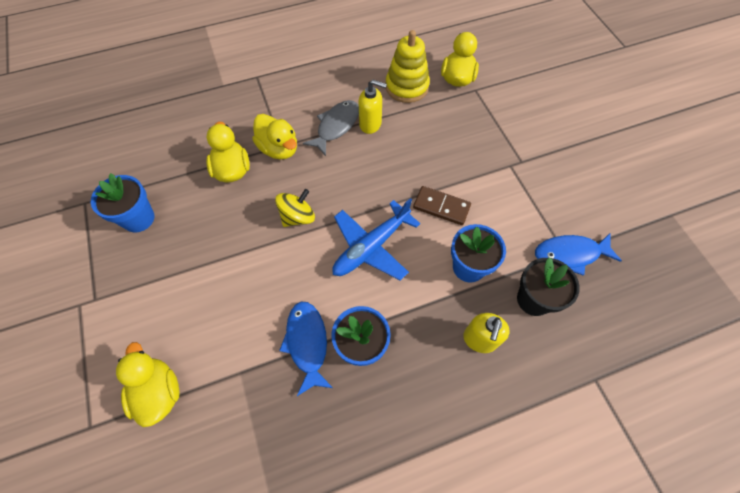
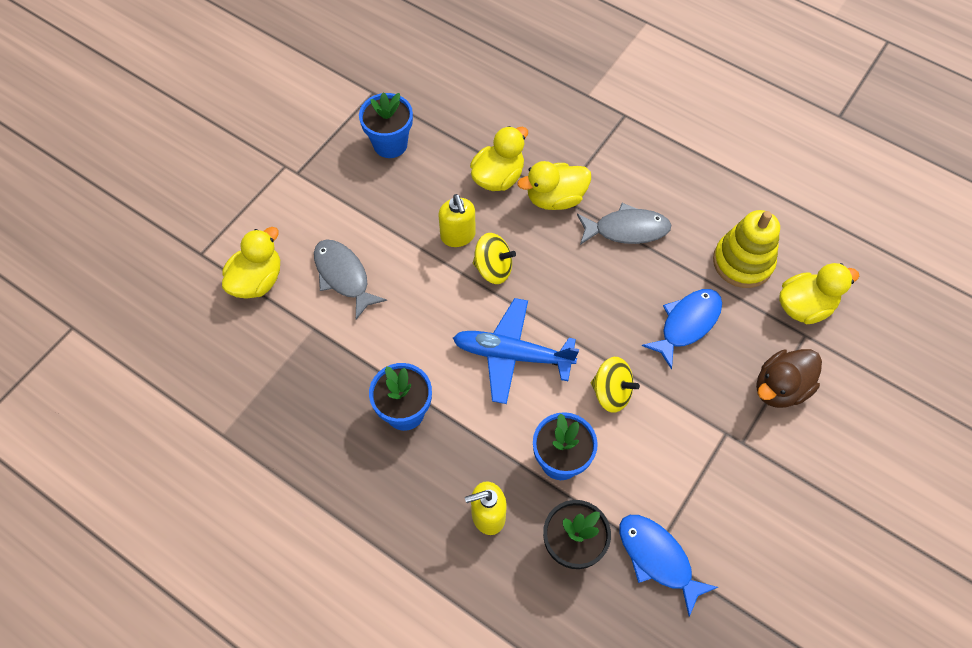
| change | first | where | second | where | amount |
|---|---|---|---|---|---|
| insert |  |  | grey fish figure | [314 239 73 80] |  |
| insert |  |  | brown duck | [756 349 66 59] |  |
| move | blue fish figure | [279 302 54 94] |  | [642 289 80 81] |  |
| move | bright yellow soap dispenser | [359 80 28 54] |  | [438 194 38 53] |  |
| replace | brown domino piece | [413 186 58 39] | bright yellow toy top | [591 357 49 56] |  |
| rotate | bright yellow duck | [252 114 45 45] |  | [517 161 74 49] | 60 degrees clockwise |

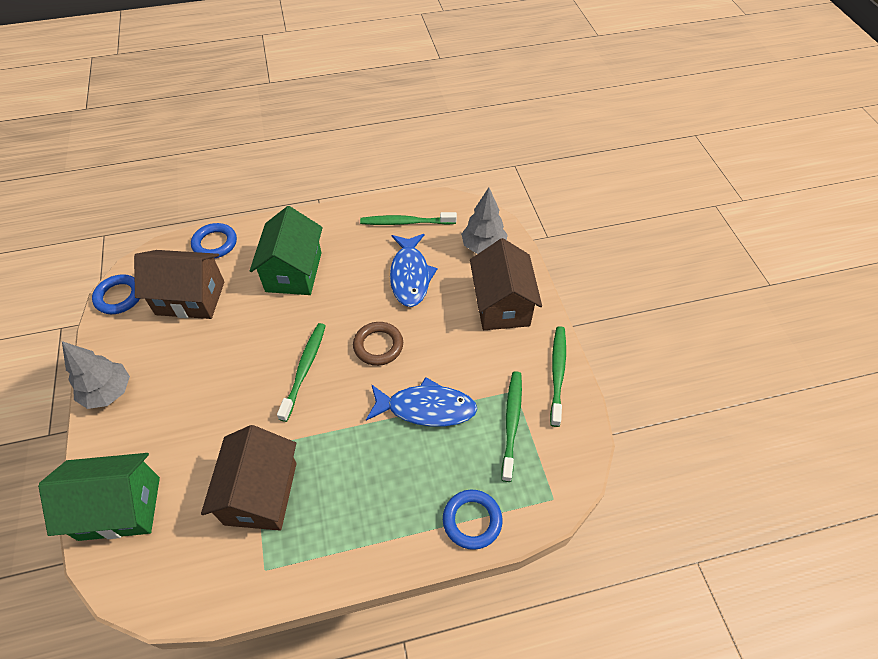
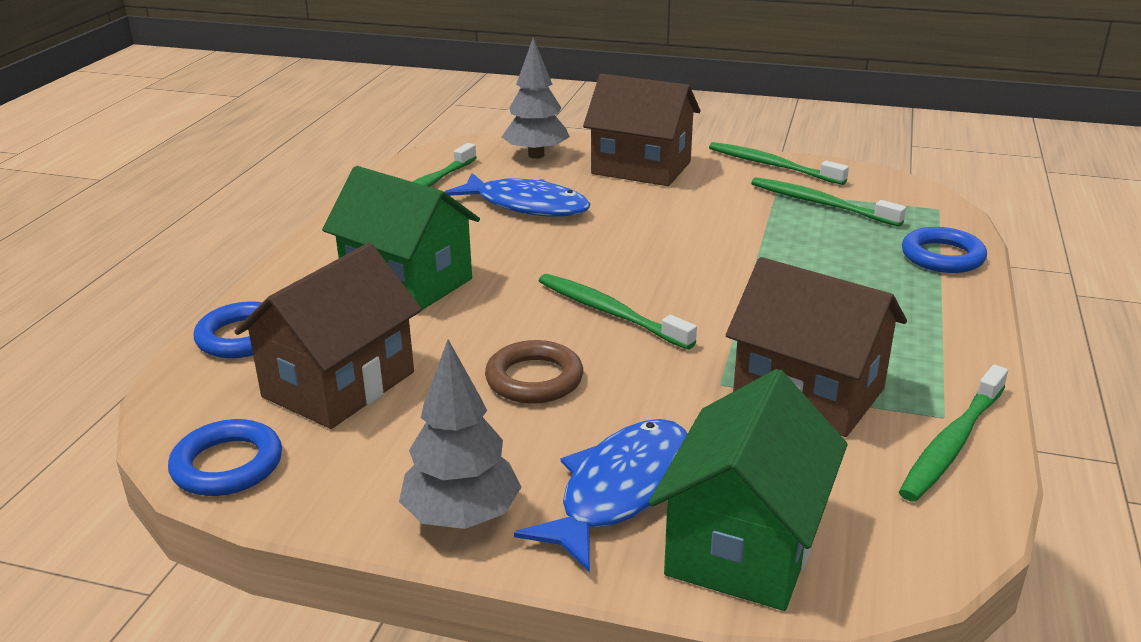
| change | first | where | second | where | amount |
|---|---|---|---|---|---|
| insert |  |  | emerald toothbrush | [899 365 109 137] |  |
| move | brown hoop | [353 322 50 44] |  | [485 340 98 64] |  |
| move | blue fish figure | [366 377 111 50] |  | [514 419 173 154] |  |

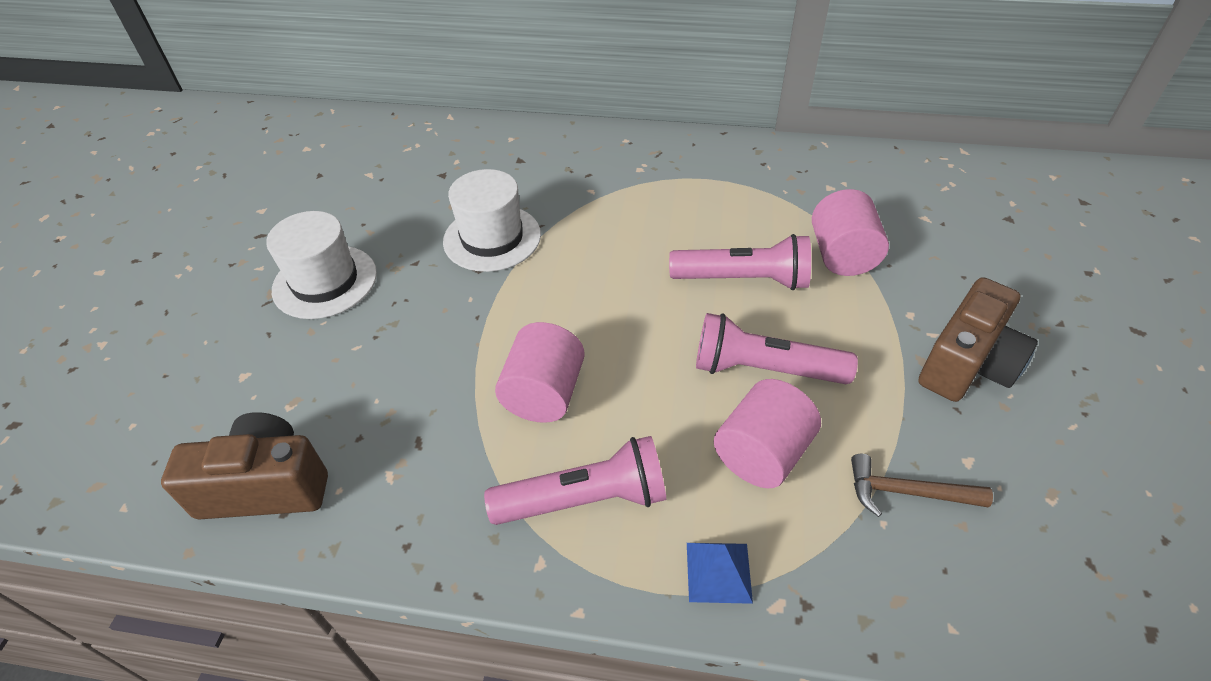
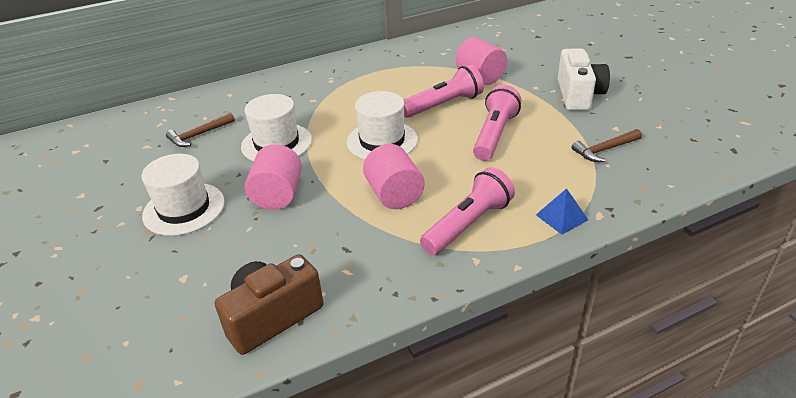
| change | first | where | second | where | amount |
|---|---|---|---|---|---|
| insert |  |  | brown carpenter's hammer | [166 112 69 35] |  |
| insert |  |  | white tall hat | [347 91 71 69] |  |
| move | rose-pink cylinder | [714 379 107 109] |  | [245 144 57 66] |  |
| recolor | brown photo camera | [918 277 120 125] | white photo camera | [558 48 52 62] |  |
| rotate | rose-pink pocket torch | [696 313 162 71] |  | [473 85 48 76] | 135 degrees clockwise |

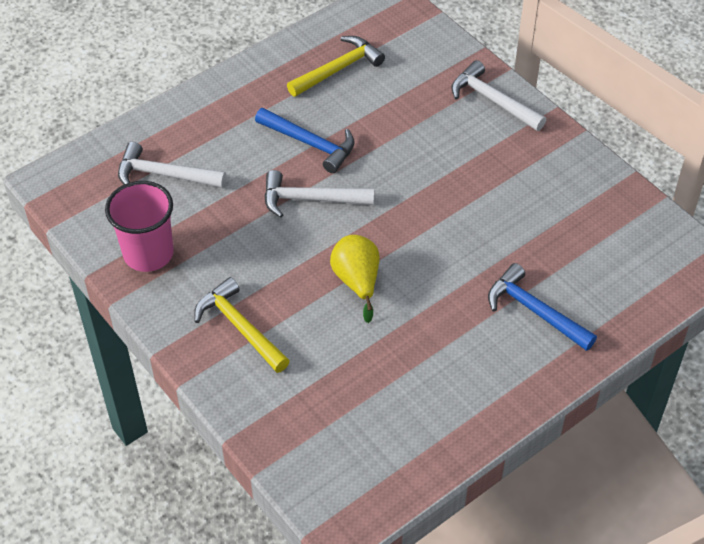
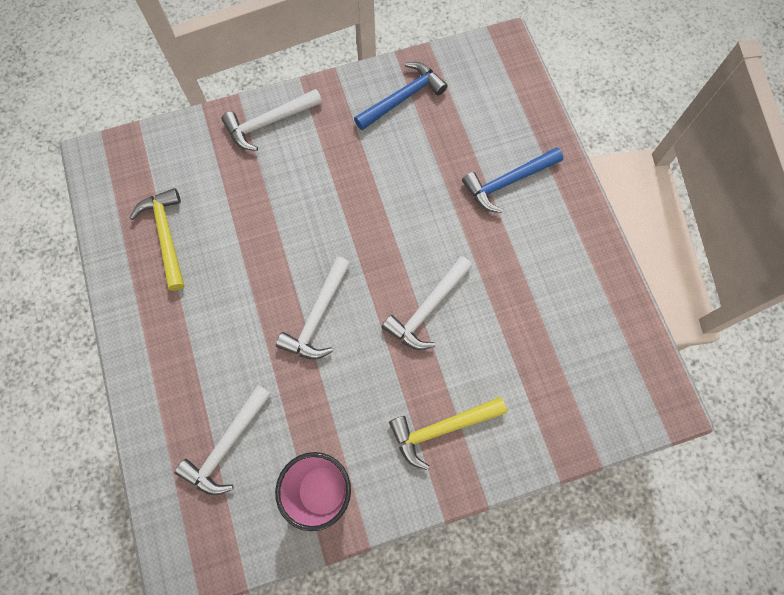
| change | first | where | second | where | amount |
|---|---|---|---|---|---|
| move | blue carpenter's hammer | [255 108 100 65] |  | [354 62 94 68] |  |
| replace | bright yellow pear | [330 235 50 88] | white carpenter's hammer | [382 256 90 94] |  |

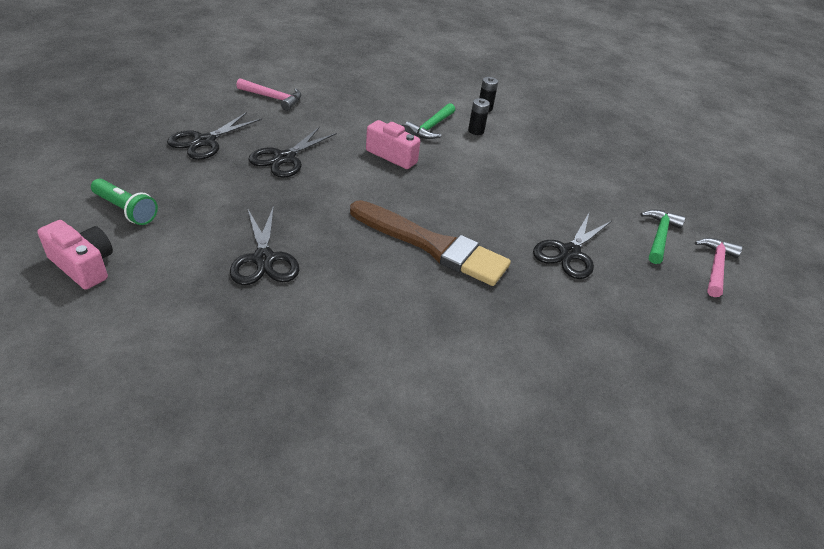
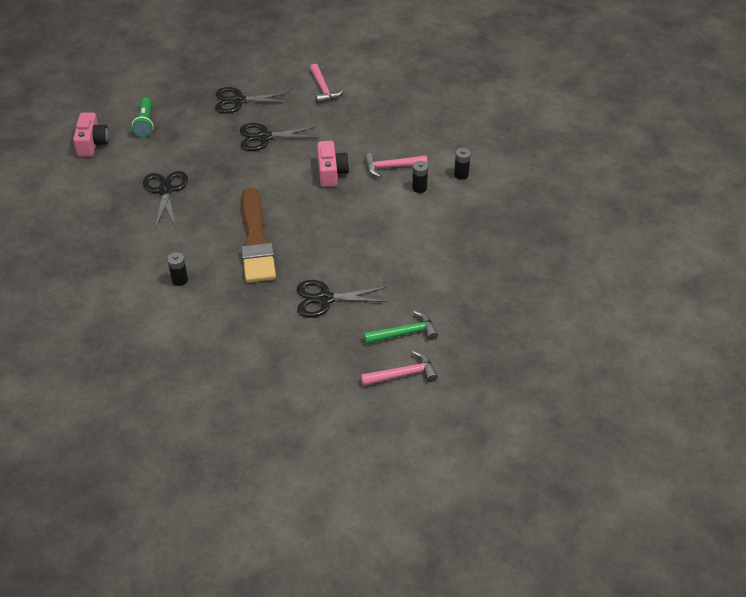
| change | first | where | second | where | amount |
|---|---|---|---|---|---|
| insert |  |  | black AA battery | [167 252 21 34] |  |
| recolor | emerald carpenter's hammer | [405 103 50 36] | rose-pink carpenter's hammer | [364 153 63 25] |  |
| rotate | black pair of scissors | [230 206 69 79] |  | [143 171 45 58] | 135 degrees clockwise |

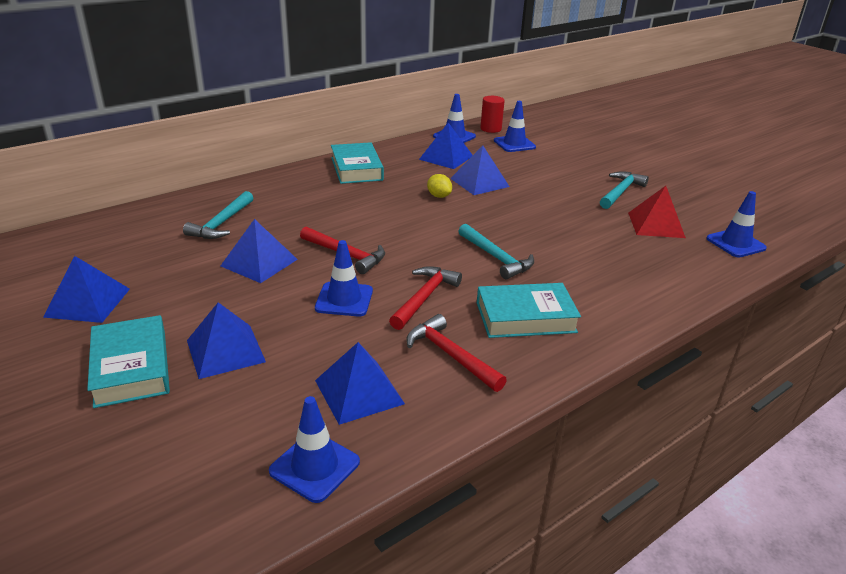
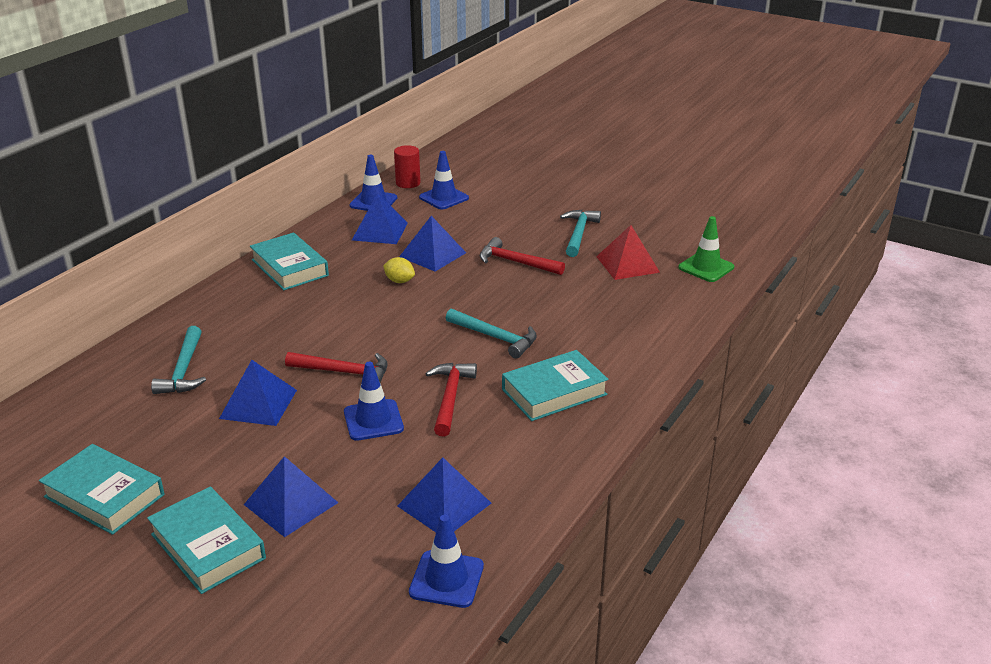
| change | first | where | second | where | amount |
|---|---|---|---|---|---|
| move | crimson carpenter's hammer | [407 314 100 78] |  | [480 237 85 38] |  |
| replace | blue solid pyramid | [43 256 87 67] | teal hardcover | [39 444 126 91] |  |
| recolor | blue road cone | [706 191 61 66] | emerald road cone | [678 216 56 66] |  |

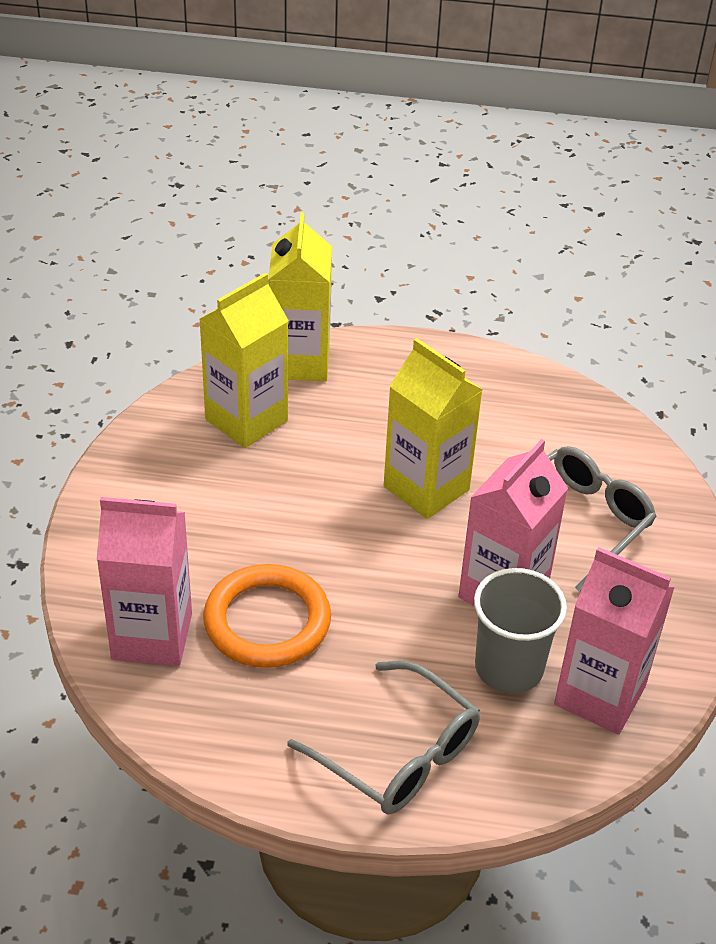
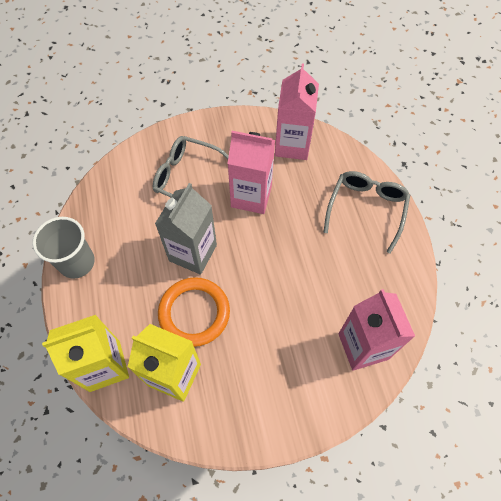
| change | first | where | second | where | amount |
|---|---|---|---|---|---|
| move | bright orange hoop | [203 564 128 104] |  | [158 277 72 70] |  |
| move | grey beaker | [474 568 93 125] |  | [33 217 62 62] |  |
| recolor | bright yellow juice carton | [384 338 99 181] | grey juice carton | [155 183 62 92] |  |

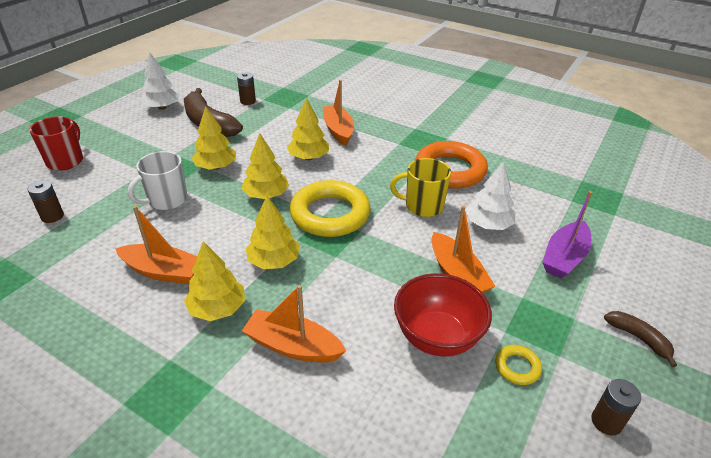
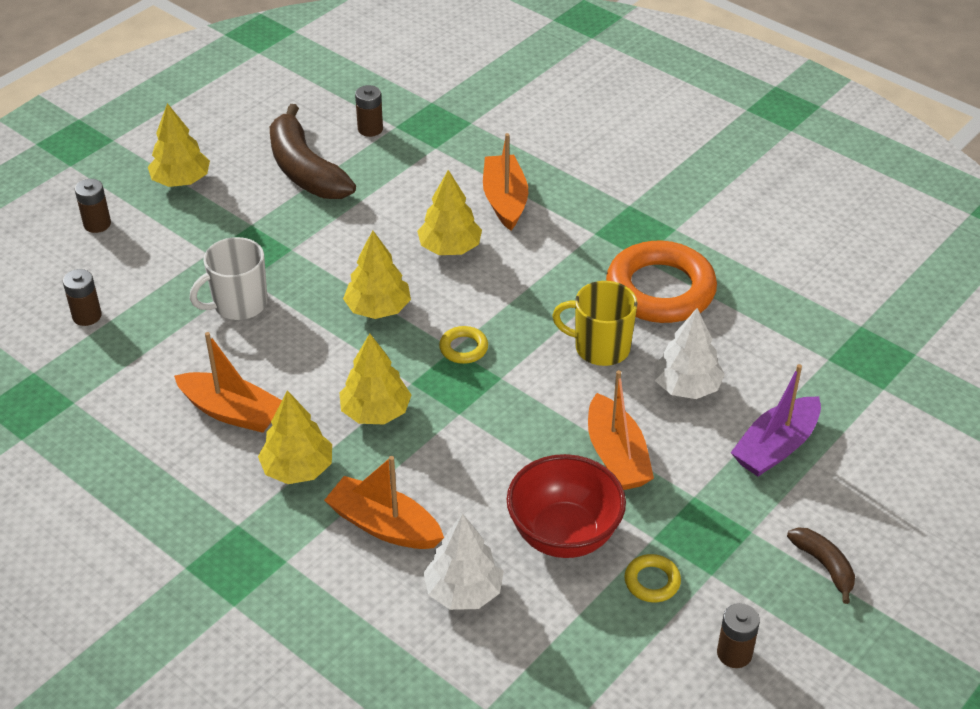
| change | first | where | second | where | amount |
|---|---|---|---|---|---|
| move | white toy tree | [141 52 39 58] |  | [424 513 80 97] |  |
| move | bright yellow toy tree | [192 106 44 64] |  | [148 103 62 84] |  |
| replace | crimson mug | [29 116 54 55] | brown AA battery | [75 179 36 54] |  |
| resize | bright yellow hoop | [290 180 81 57] |  | [439 326 49 38] | x0.43 |

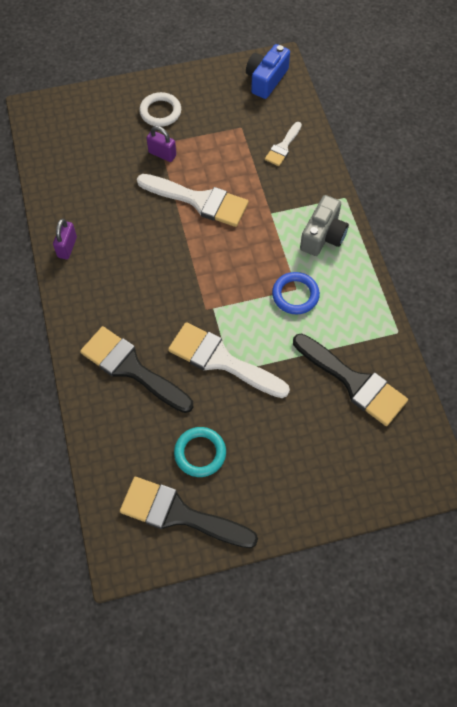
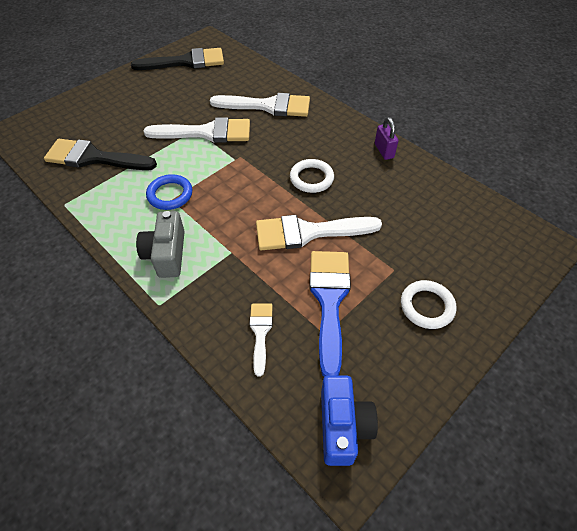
| change | first | where | second | where | amount |
|---|---|---|---|---|---|
| delete | royal purple small lock | [147 126 29 36] |  |  |  |
| delete | teal hoop | [174 427 52 50] |  |  |  |
| insert |  |  | white hoop | [290 159 44 34] |  |
| insert |  |  | blue paint brush | [309 251 42 126] |  |
| recolor | black paint brush | [80 326 113 87] | white paint brush | [210 93 100 24] |  |

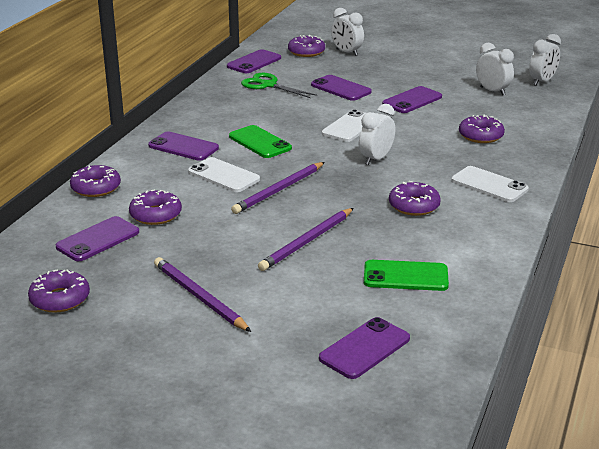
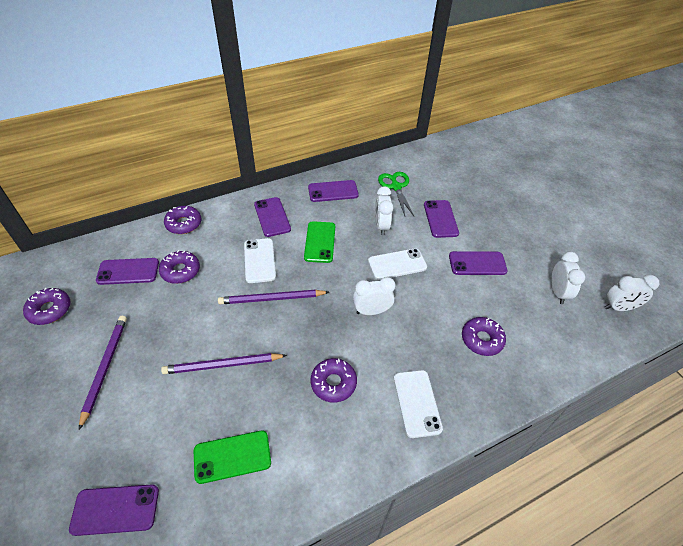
| change | first | where | second | where | amount |
|---|---|---|---|---|---|
| delete | royal purple glazed donut | [288 35 37 22] |  |  |  |
| move | royal purple mobile phone | [227 49 54 24] |  | [308 180 51 22] |  |
| move | white clock | [331 8 33 48] |  | [375 186 18 49] |  |
| rotate | emerald mobile phone | [364 260 85 31] |  | [194 431 77 53] | 60 degrees counterclockwise |

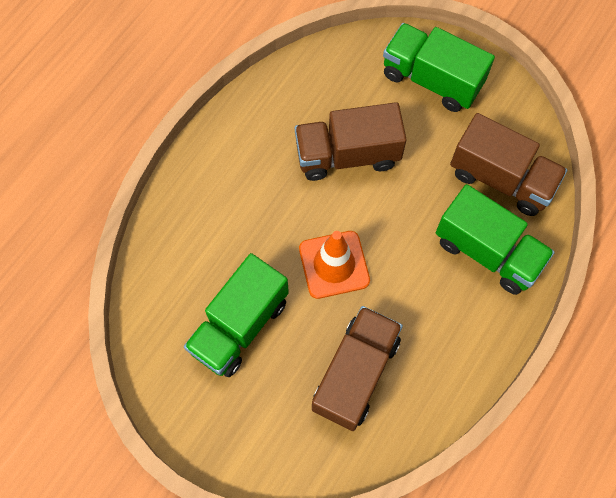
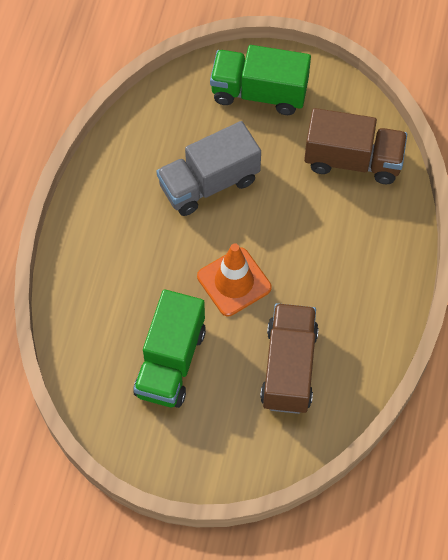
| change | first | where | second | where | amount |
|---|---|---|---|---|---|
| delete | emerald toy truck | [436 184 119 111] |  |  |  |
| recolor | brown toy truck | [295 102 112 79] | grey toy truck | [156 121 105 95] |  |

